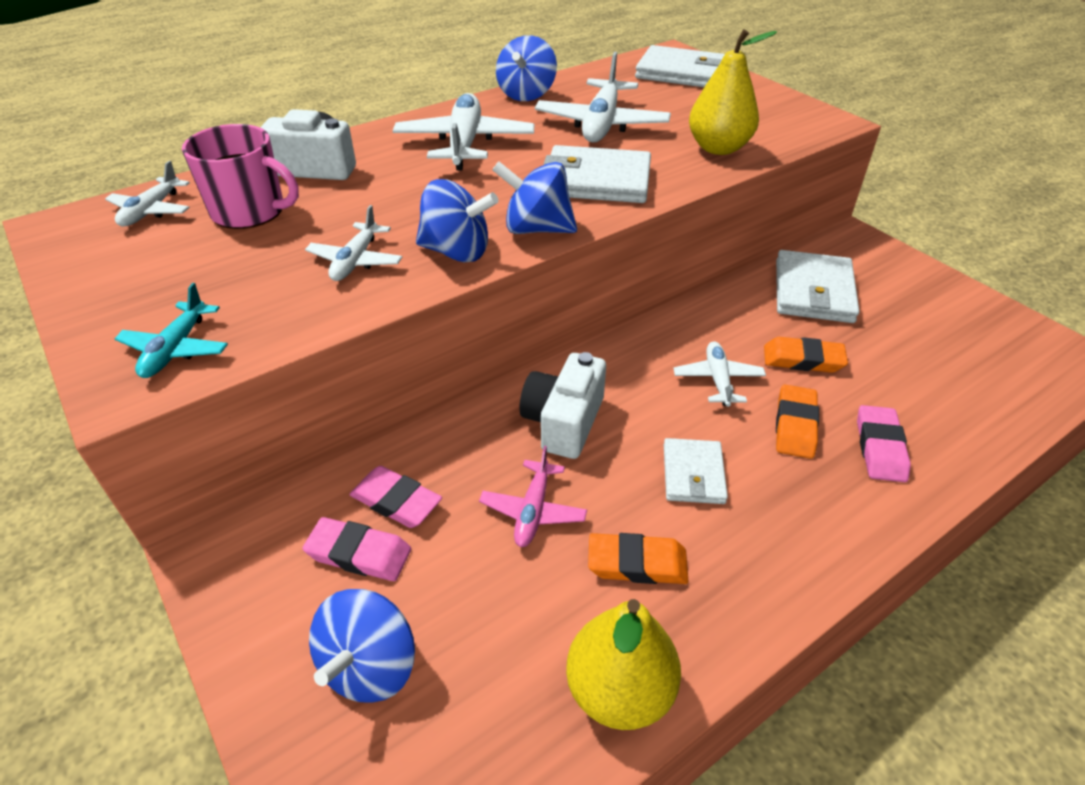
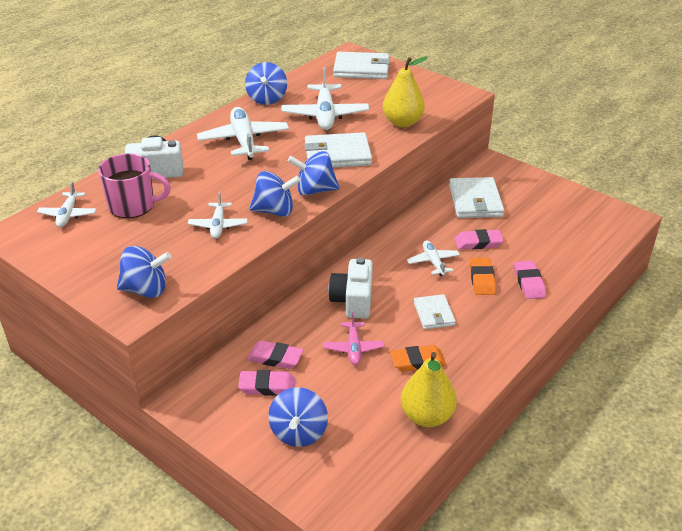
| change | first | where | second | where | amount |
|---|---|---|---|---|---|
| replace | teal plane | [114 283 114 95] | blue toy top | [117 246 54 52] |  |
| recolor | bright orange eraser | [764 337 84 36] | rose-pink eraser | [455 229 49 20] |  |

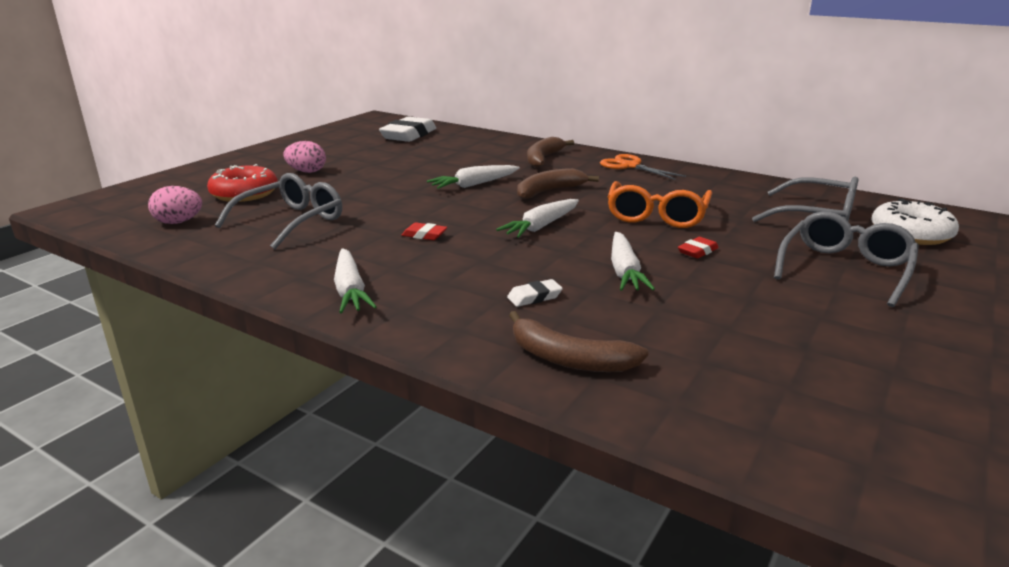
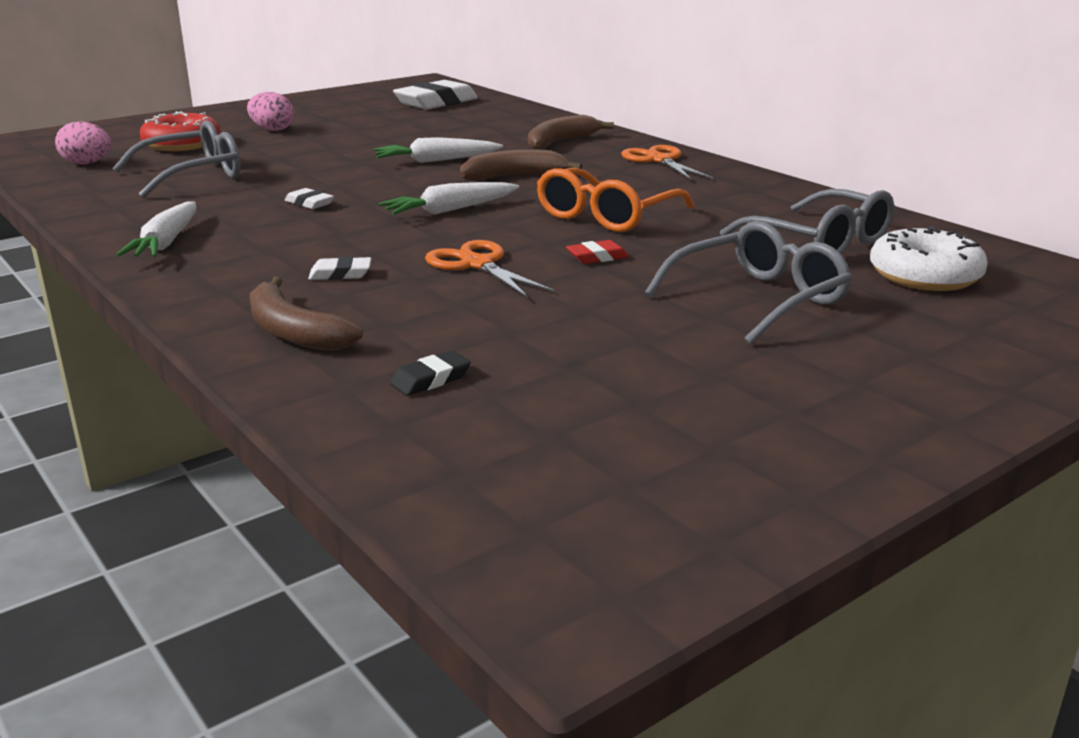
| change | first | where | second | where | amount |
|---|---|---|---|---|---|
| insert |  |  | black eraser | [390 351 81 45] |  |
| replace | white root vegetable | [611 232 44 59] | bright orange pair of scissors | [425 240 131 58] |  |
| recolor | crimson eraser | [402 223 45 17] | white eraser | [285 188 49 21] |  |

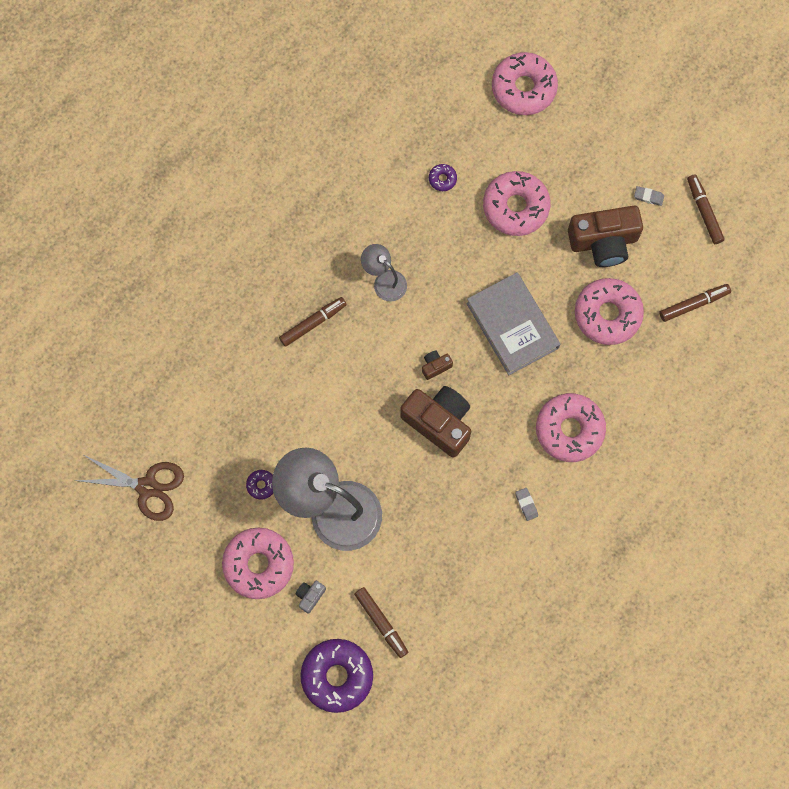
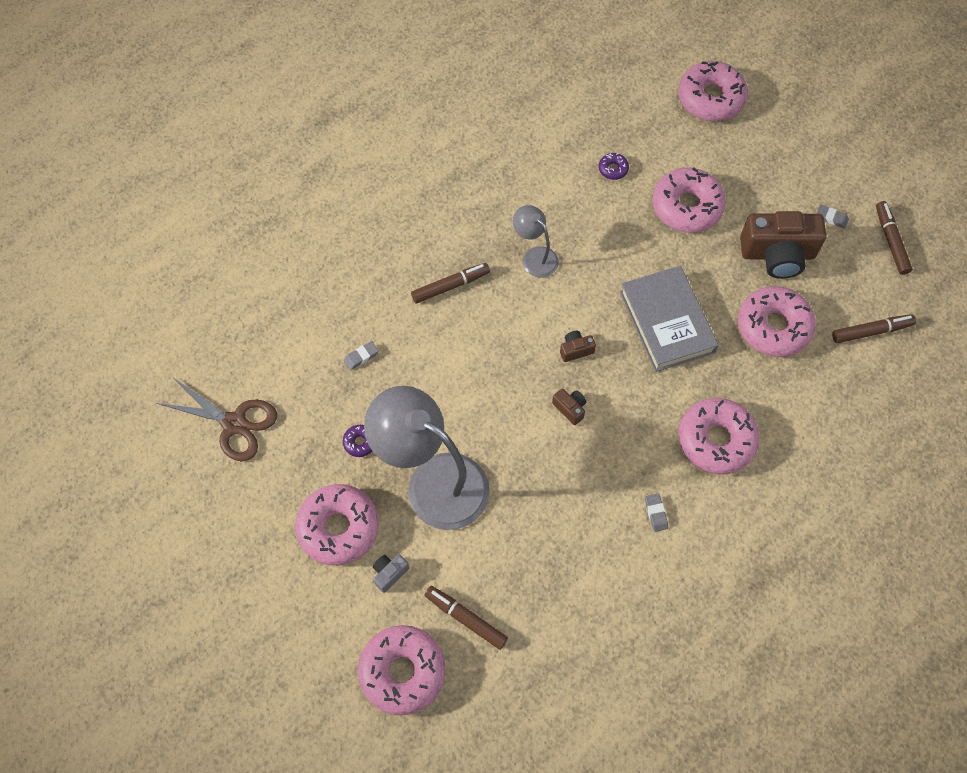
| change | first | where | second | where | amount |
|---|---|---|---|---|---|
| insert |  |  | grey eraser | [344 341 34 29] |  |
| recolor | royal purple glazed donut | [300 639 73 74] | rose-pink glazed donut | [358 625 88 90] |  |
| rotate | brown marker pen | [354 587 54 71] |  | [425 586 83 64] | 150 degrees clockwise |
| resize | brown photo camera | [400 386 71 71] |  | [552 389 34 36] | x0.43 |

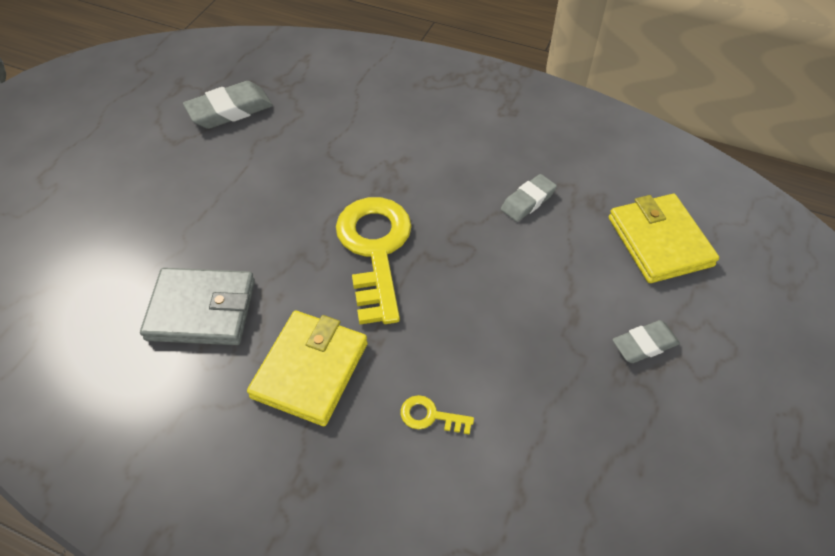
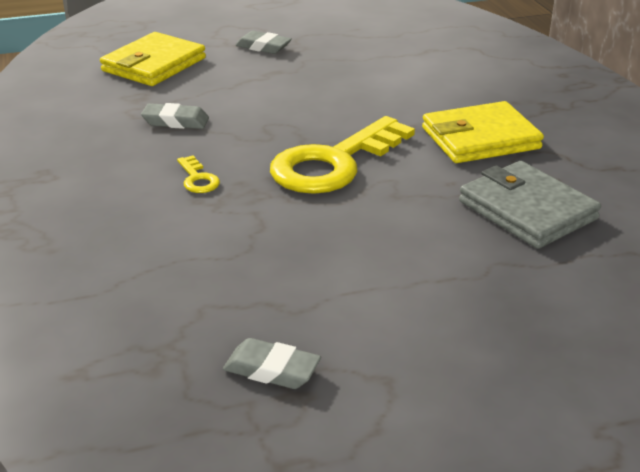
| change | first | where | second | where | amount |
|---|---|---|---|---|---|
| move | bright yellow key | [400 395 74 40] |  | [177 155 43 38] |  |
| resize | grey eraser | [183 81 90 48] |  | [223 338 98 51] | x0.65 |

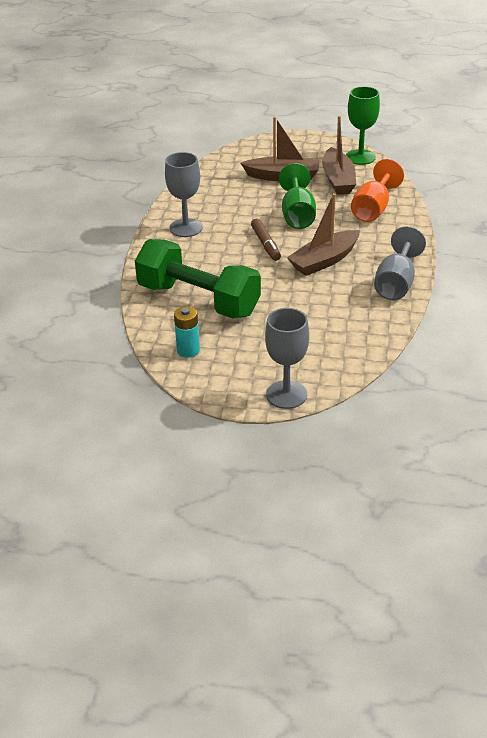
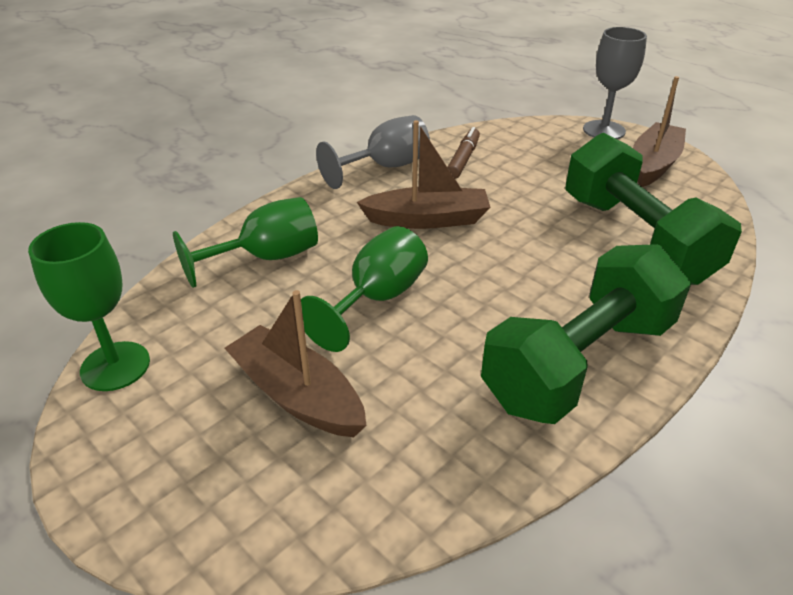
| change | first | where | second | where | amount |
|---|---|---|---|---|---|
| delete | teal AA battery | [174 306 26 52] |  |  |  |
| move | brown marker pen | [251 219 30 42] |  | [448 127 32 52] |  |
| move | brown sailboat | [322 116 34 79] |  | [633 76 53 111] |  |
| replace | grey chalice | [165 152 38 85] | emerald dumbbell | [481 244 210 180] |  |
| recolor | bright orange chalice | [351 159 53 63] | emerald chalice | [173 197 145 91] |  |

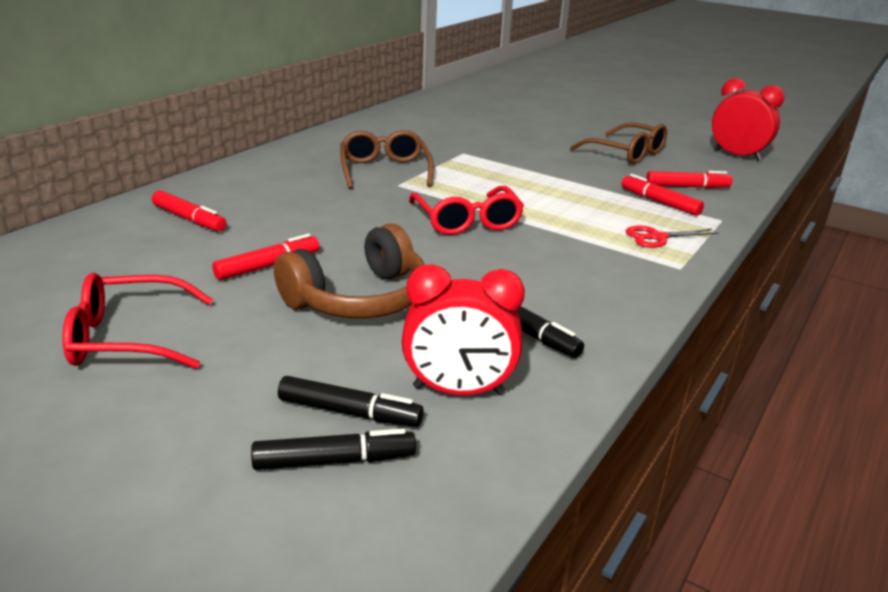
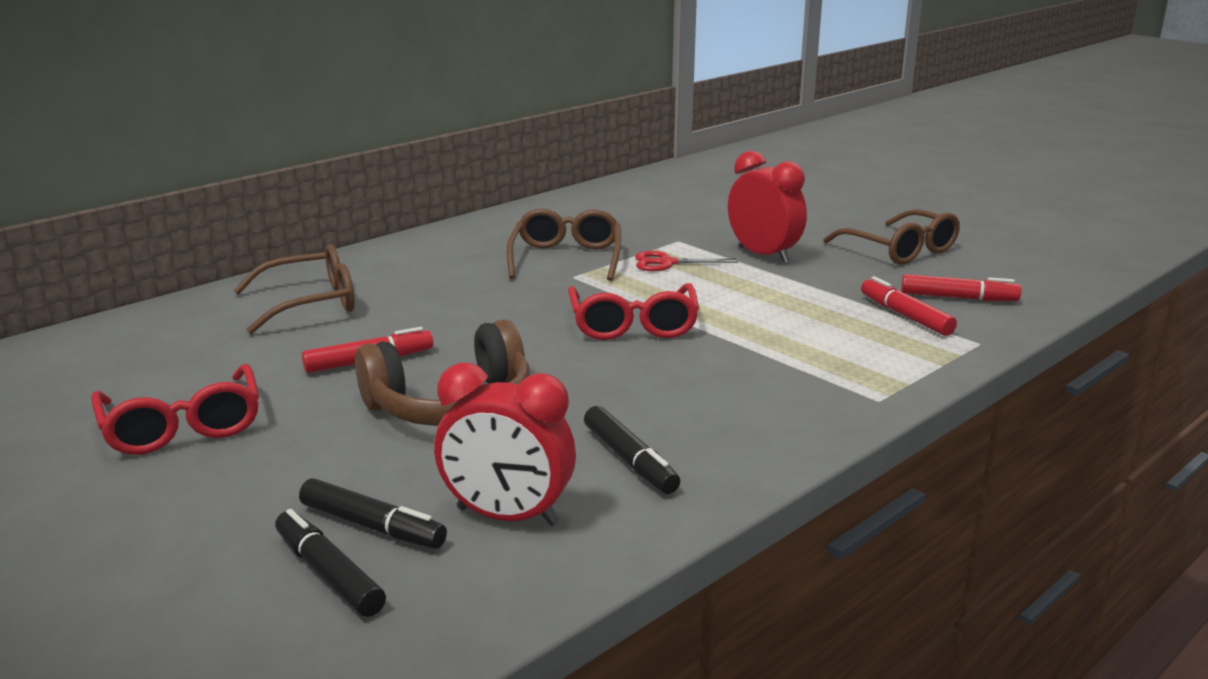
| change | first | where | second | where | amount |
|---|---|---|---|---|---|
| move | crimson pair of scissors | [626 226 93 22] |  | [635 251 103 20] |  |
| move | crimson clock | [712 78 73 83] |  | [728 151 79 113] |  |
| replace | crimson marker pen | [152 190 75 41] | brown glasses | [233 244 122 90] |  |
| rotate | crimson glasses | [62 273 151 96] |  | [91 364 168 91] | 120 degrees counterclockwise |
| rotate | black marker pen | [251 429 165 41] |  | [275 509 111 108] | 135 degrees counterclockwise |

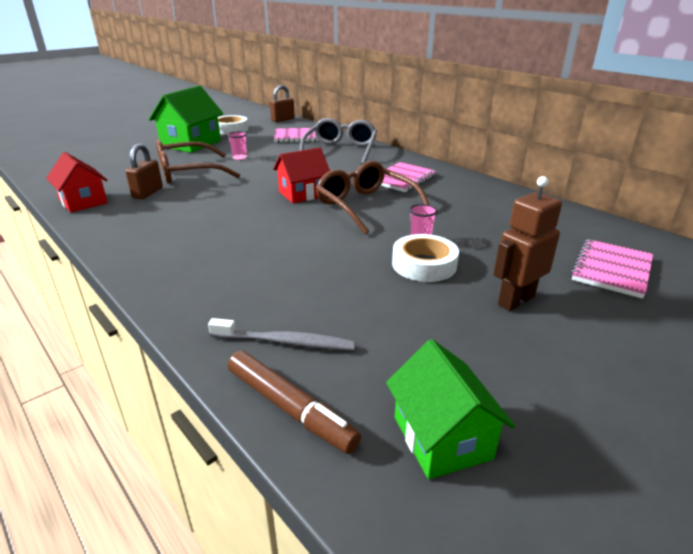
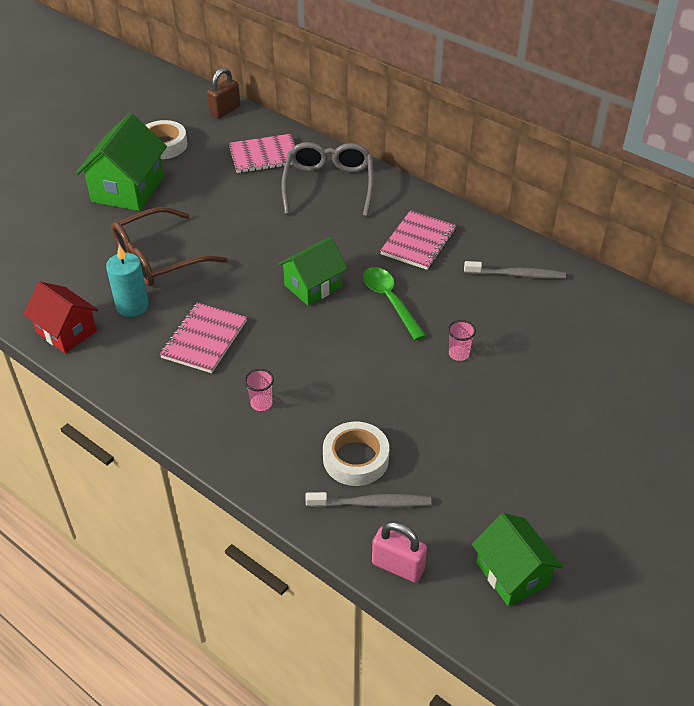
| change | first | where | second | where | amount |
|---|---|---|---|---|---|
| delete | brown robot figure | [493 176 69 135] |  |  |  |
| insert |  |  | grey toothbrush | [464 261 102 18] |  |
| move | rose-pink beaker | [227 131 20 29] |  | [244 369 30 42] |  |
| move | white roll of tape | [392 234 67 48] |  | [323 422 66 64] |  |
| move | rose-pink notebook | [570 239 83 60] |  | [160 302 87 71] |  |
| replace | brown small lock | [125 144 38 55] | teal pillar candle | [106 245 43 72] |  |
| replace | brown marker pen | [228 351 133 103] | rose-pink small lock | [372 522 55 61] |  |
| replace | brown glasses | [316 161 113 74] | emerald spoon | [363 267 63 74] |  |
| recolor | crimson cottage | [273 147 57 56] | emerald cottage | [278 237 70 69] |  |

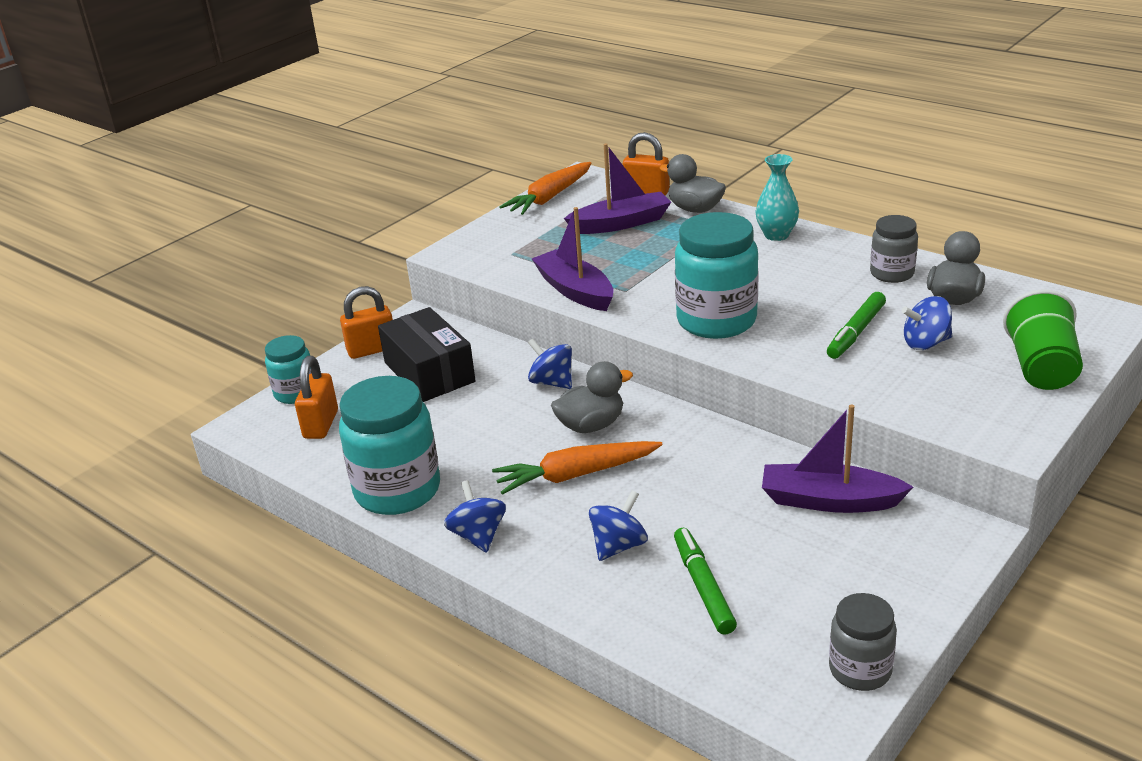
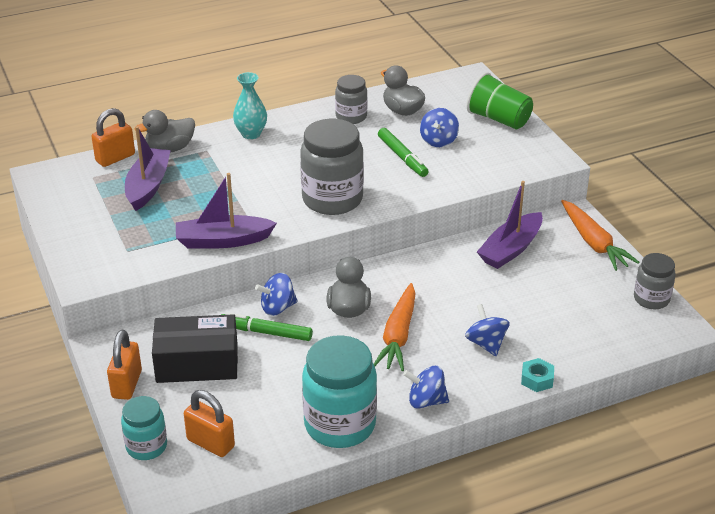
| change | first | where | second | where | amount |
|---|---|---|---|---|---|
| insert |  |  | teal hex nut | [521 358 33 34] |  |
| move | bright orange root vegetable | [499 162 92 53] |  | [561 200 78 71] |  |
| move | emerald marker pen | [674 528 63 107] |  | [221 312 92 29] |  |
| recolor | teal jam jar | [675 212 84 127] | grey jam jar | [300 119 64 96] |  |

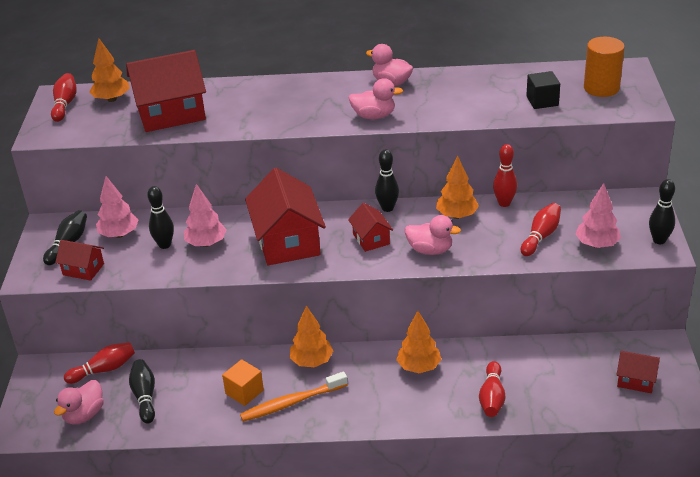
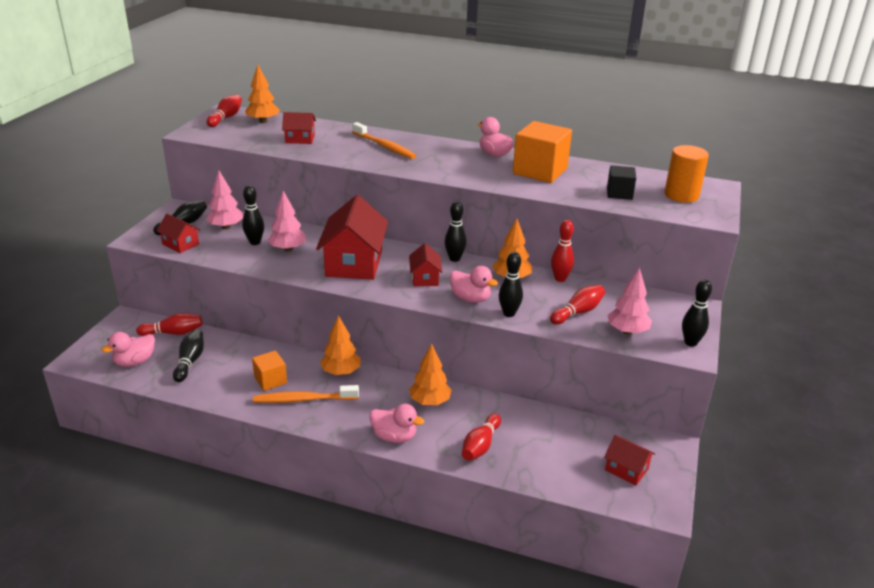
| change | first | where | second | where | amount |
|---|---|---|---|---|---|
| insert |  |  | bright orange toothbrush | [352 122 64 37] |  |
| insert |  |  | black skittle | [499 252 24 65] |  |
| insert |  |  | bright orange solid cube | [513 121 59 62] |  |
| move | rose-pink duck | [348 78 55 41] |  | [370 404 54 39] |  |
| resize | crimson cottage | [126 50 80 82] |  | [282 112 34 32] | x0.50 |

